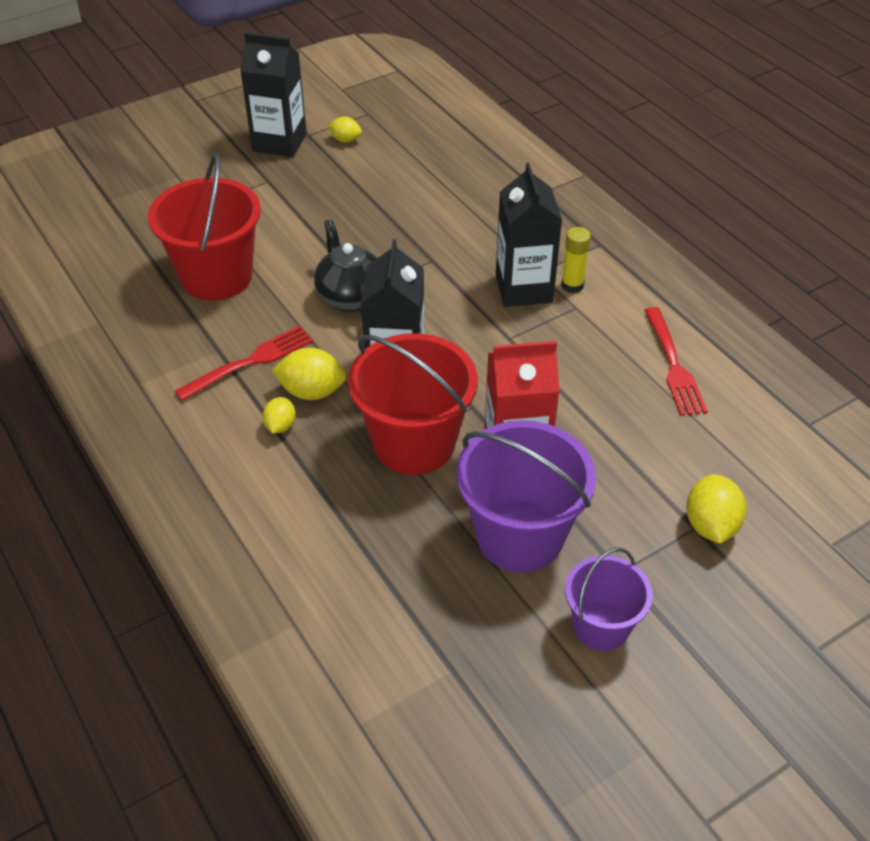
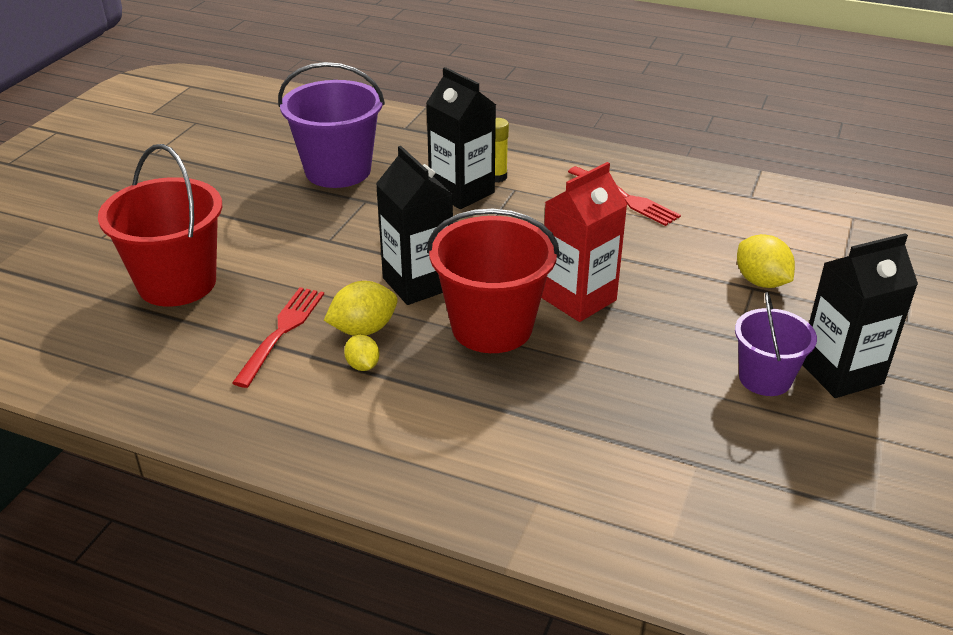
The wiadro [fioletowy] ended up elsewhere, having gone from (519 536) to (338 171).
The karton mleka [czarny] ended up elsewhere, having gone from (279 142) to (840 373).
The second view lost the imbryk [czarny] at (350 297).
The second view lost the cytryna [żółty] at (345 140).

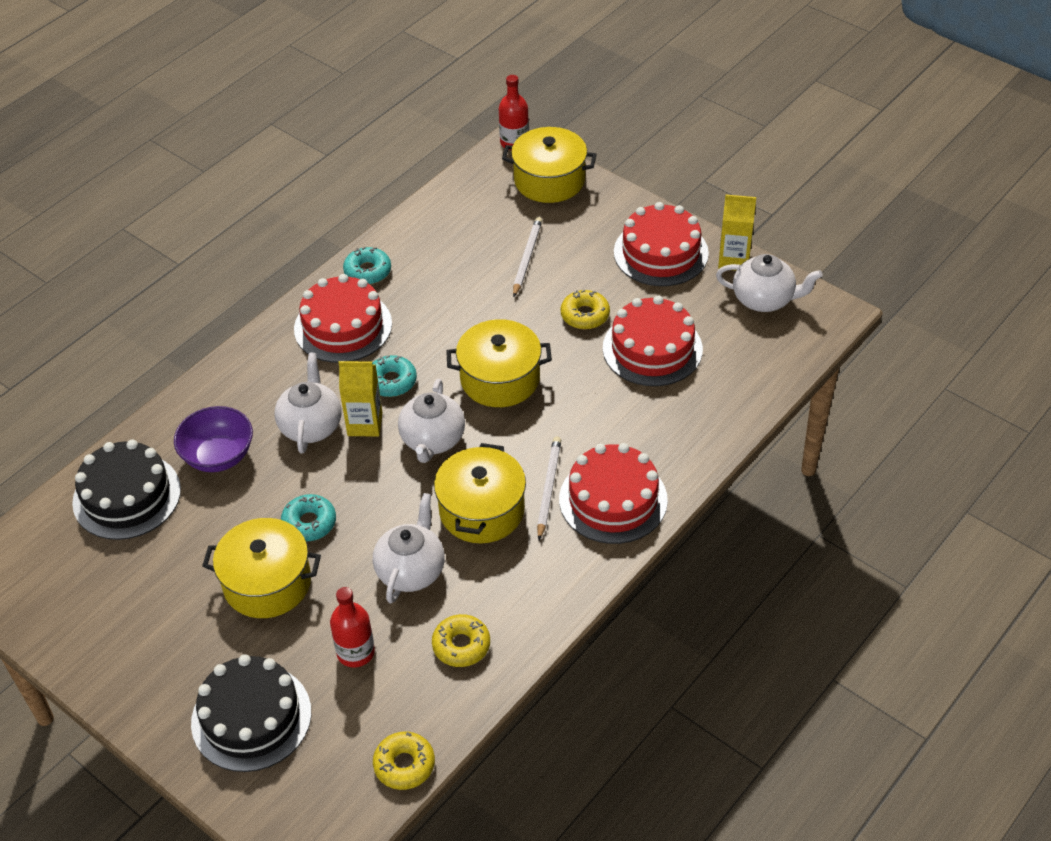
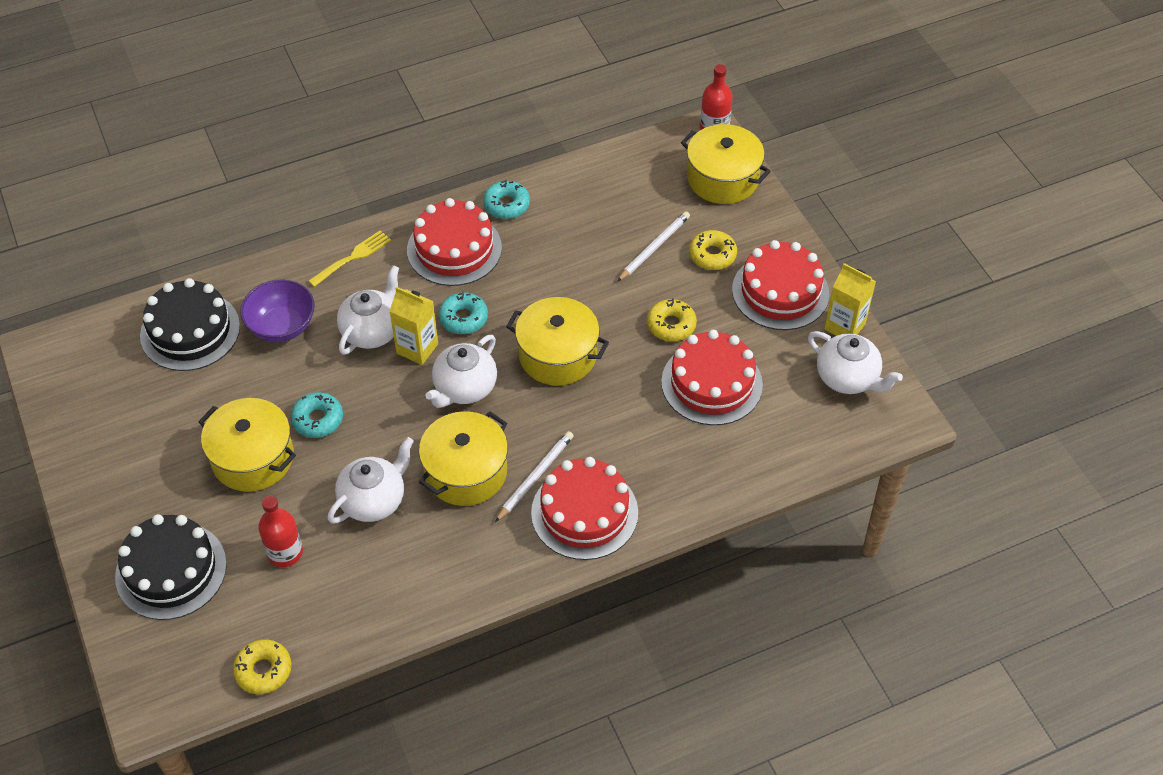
The second view gained the widelec [żółty] at (352 257).
The donut [żółty] ended up elsewhere, having gone from (461 645) to (712 255).

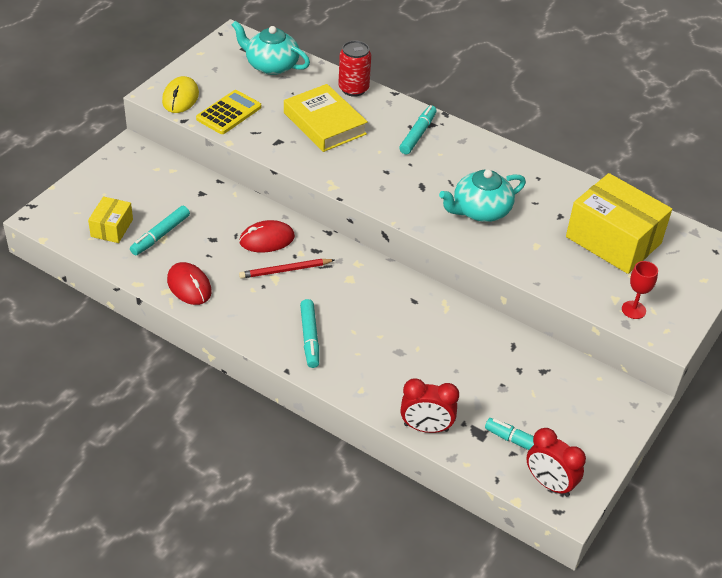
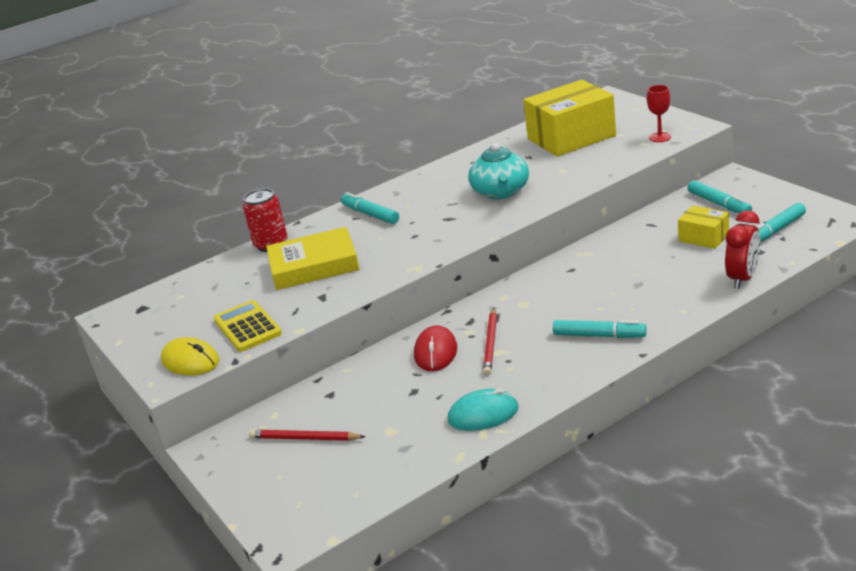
The second view gained the ołówek [czerwony] at (305 438).
What was the myszka [czerwony] at (189 286) turned into the myszka [turkusowy] at (483 414).
The pudełko [żółty] ended up elsewhere, having gone from (112 228) to (703 237).
The flamaster [turkusowy] ended up elsewhere, having gone from (160 235) to (719 204).
The second view lost the imbryk [turkusowy] at (271 65).
The second view lost the budzik [czerwony] at (549 484).

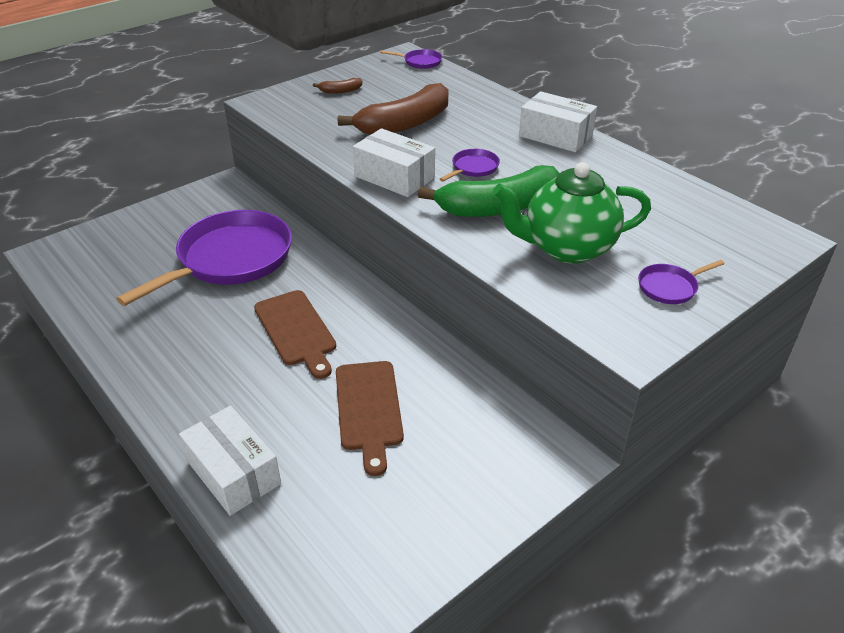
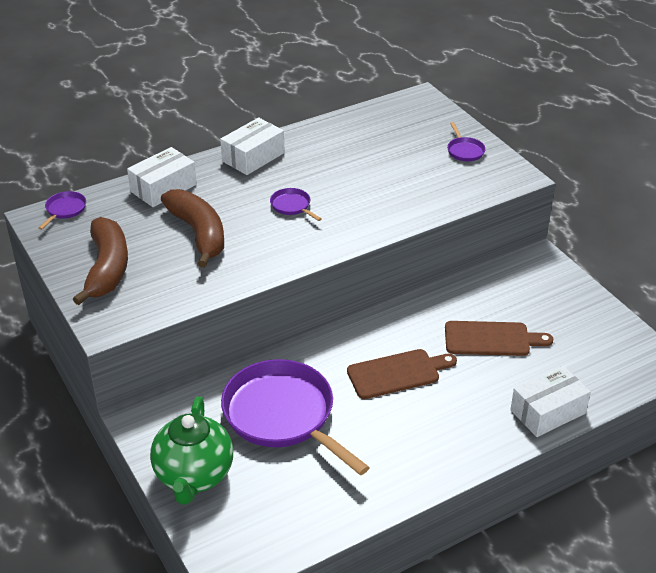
The size of the banan [brązowy] at (340 91) changed by a factor of 2.36.
The pudełko [biały] ended up elsewhere, having gone from (394 177) to (163 188).
The imbryk [zielony] ended up elsewhere, having gone from (567 248) to (194 475).
The second view lost the banan [zielony] at (498 207).

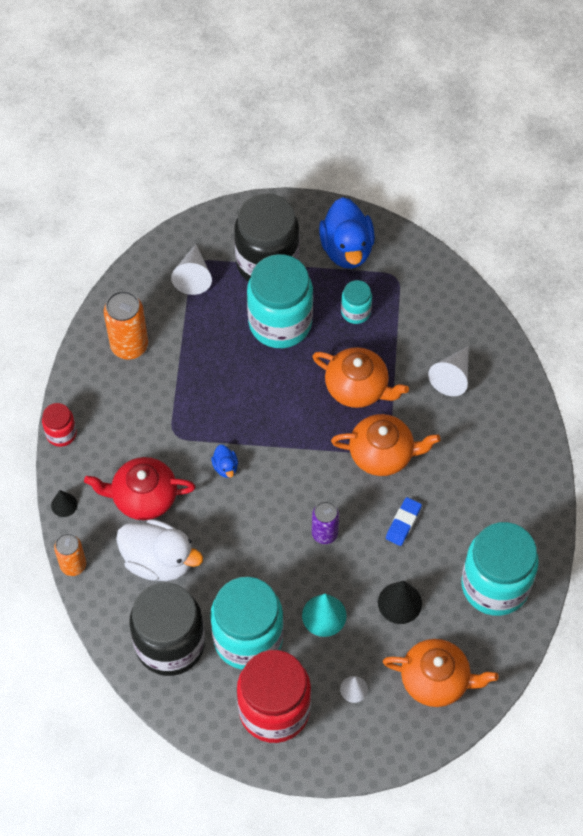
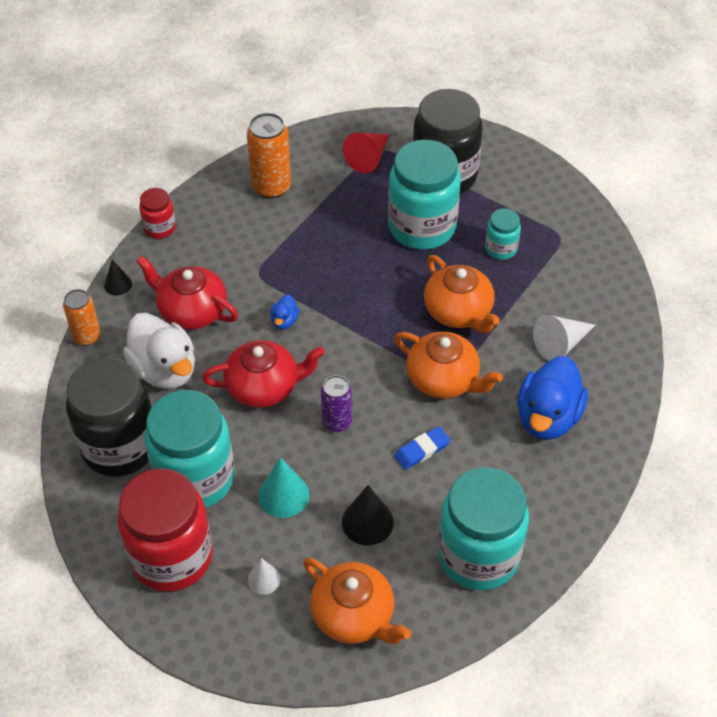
The second view gained the imbryk [czerwony] at (264 387).
What was the stożek [biały] at (193 276) turned into the stożek [czerwony] at (368 158).
The kaczka [niebieski] ended up elsewhere, having gone from (347 249) to (547 417).

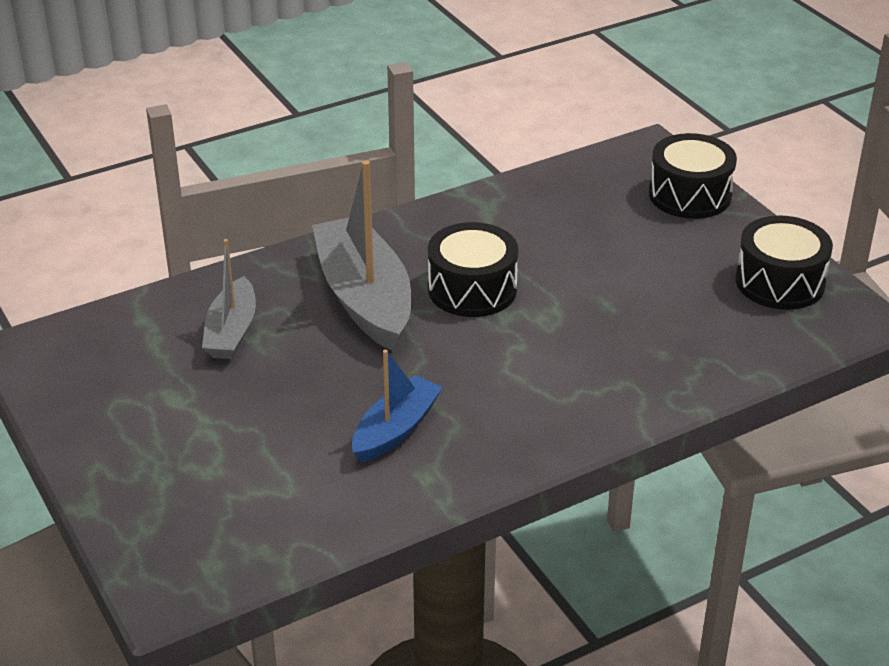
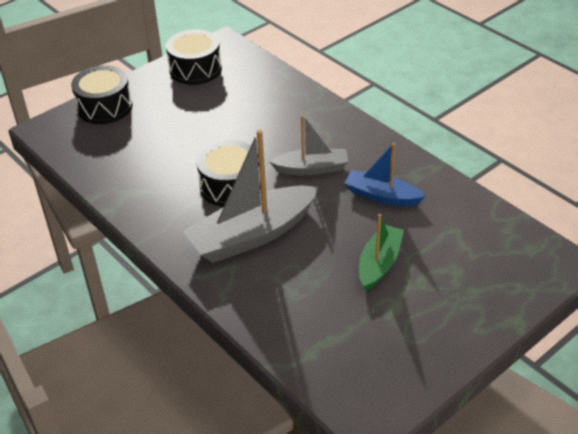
The łódka [szary] ended up elsewhere, having gone from (232 331) to (311 168).
The second view gained the łódka [zielony] at (379 263).

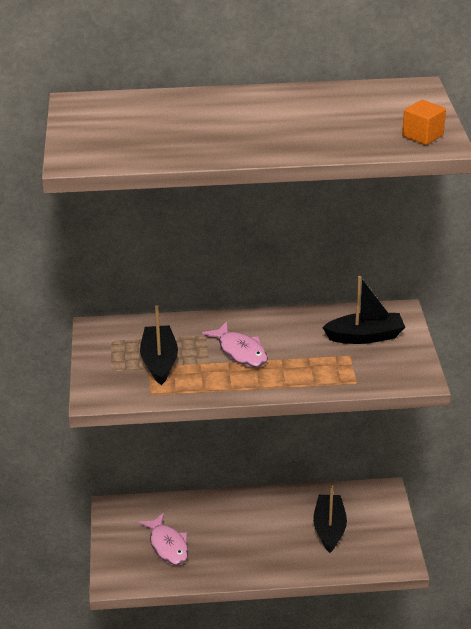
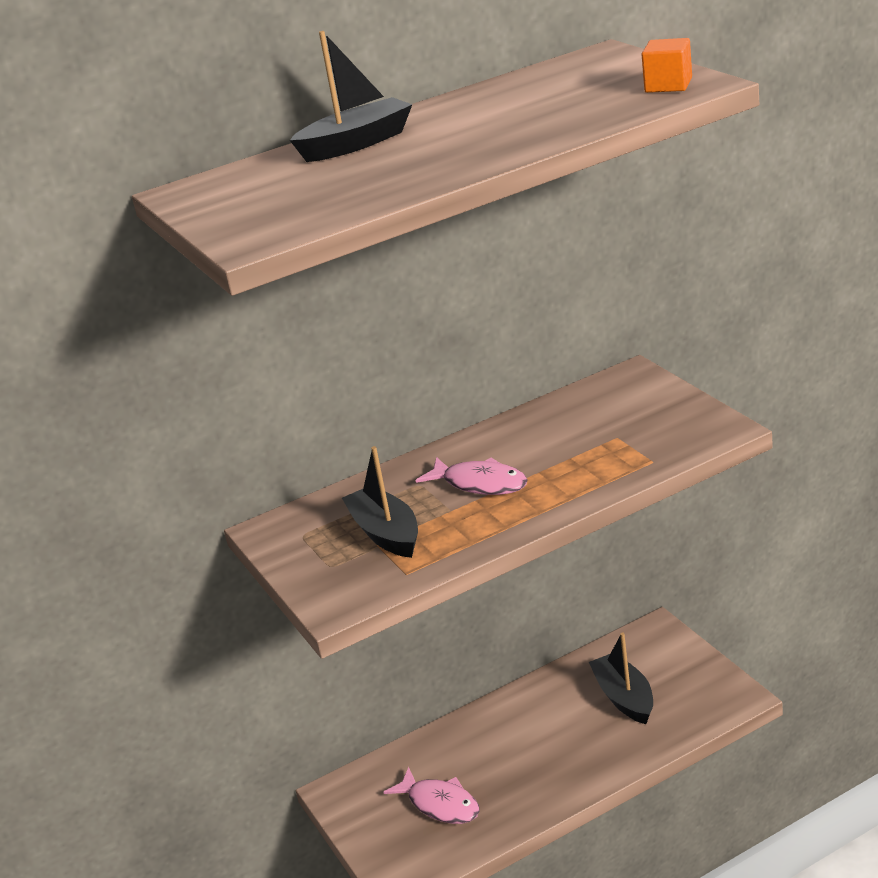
The łódka [czarny] ended up elsewhere, having gone from (365 336) to (357 144).

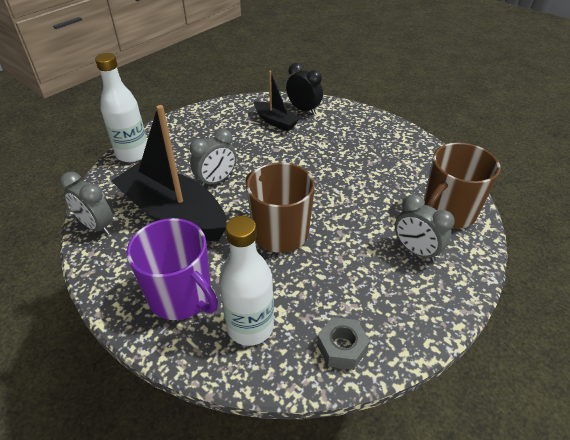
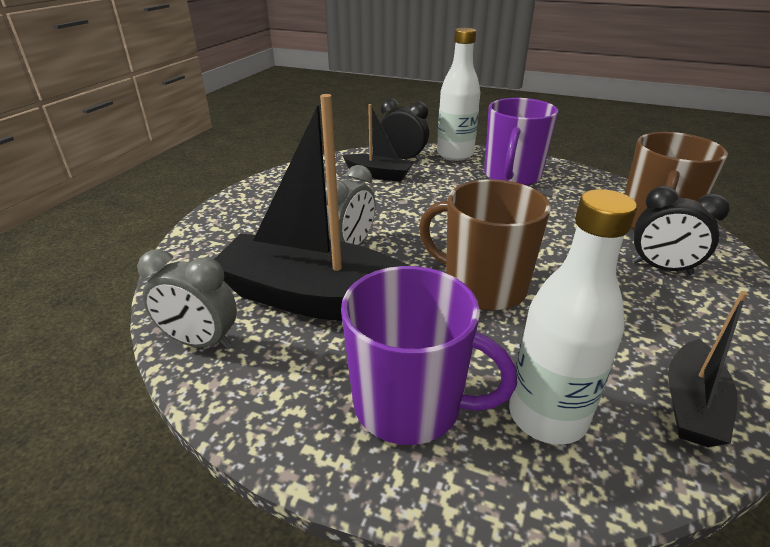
The butelka [biały] ended up elsewhere, having gone from (132 154) to (455 154).
The second view gained the kubek [fioletowy] at (512 176).
What was the budzik [szary] at (416 251) turned into the budzik [czarny] at (661 268).
Where the nakrętka [szary] stood at (341 348), the łódka [czarny] came to stand at (692 405).

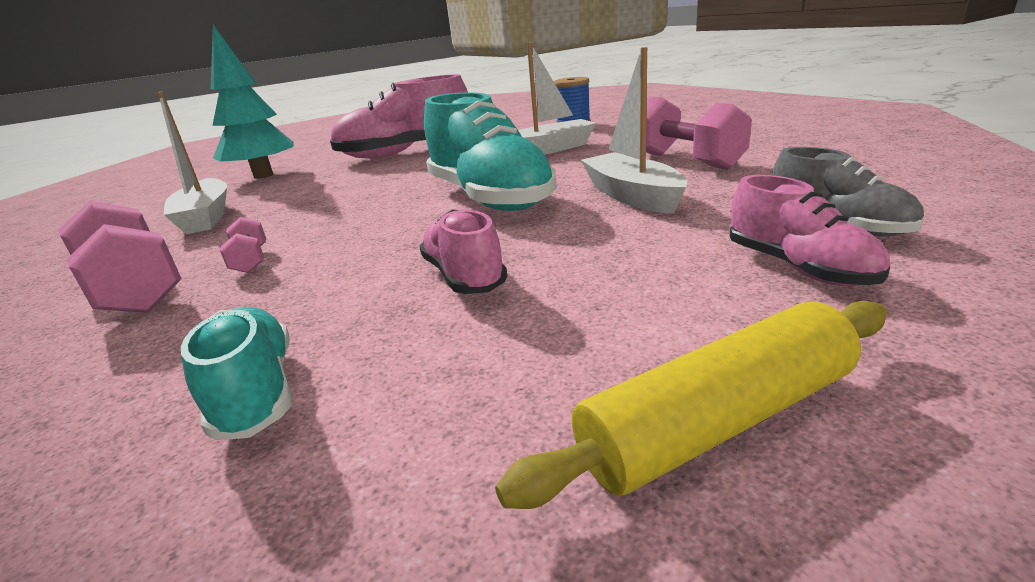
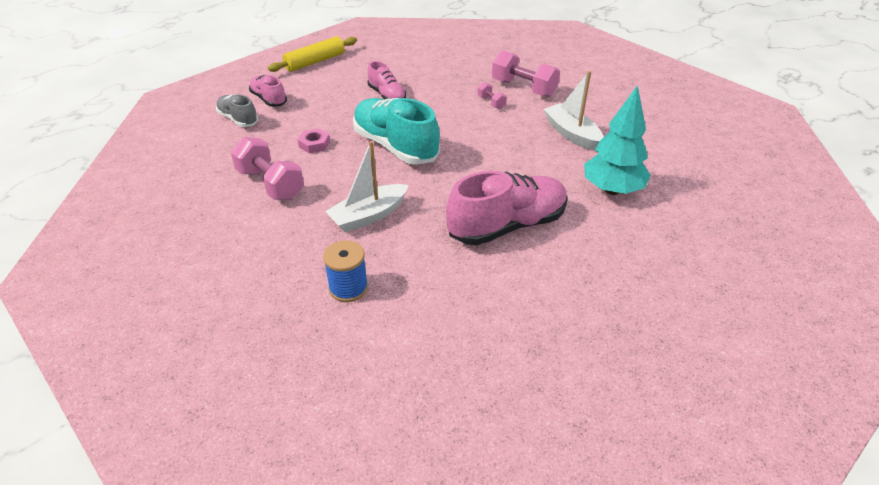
Where the łódka [biały] stood at (632 196), the nakrętka [różowy] came to stand at (314 144).
The second view lost the but [turkusowy] at (256 392).

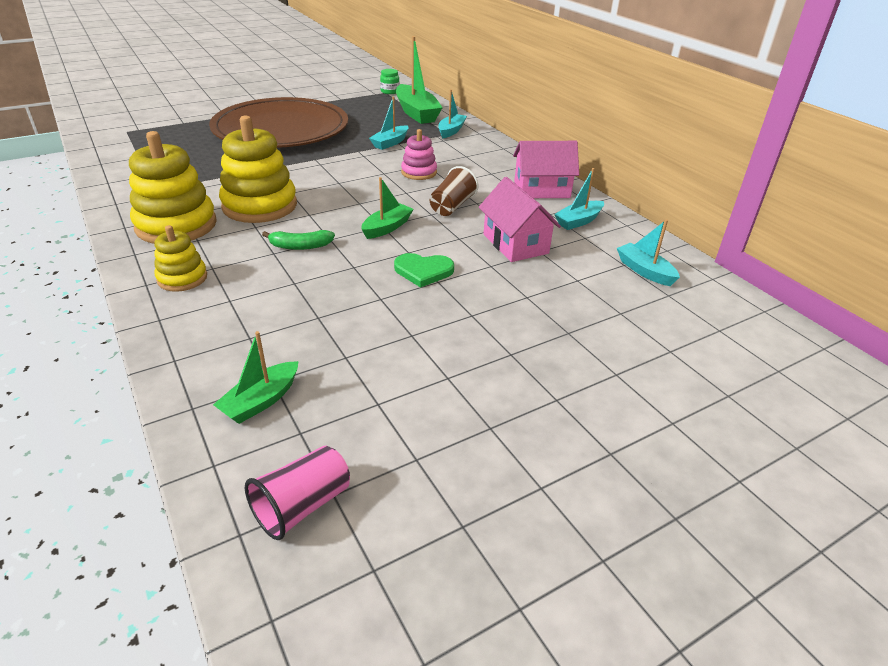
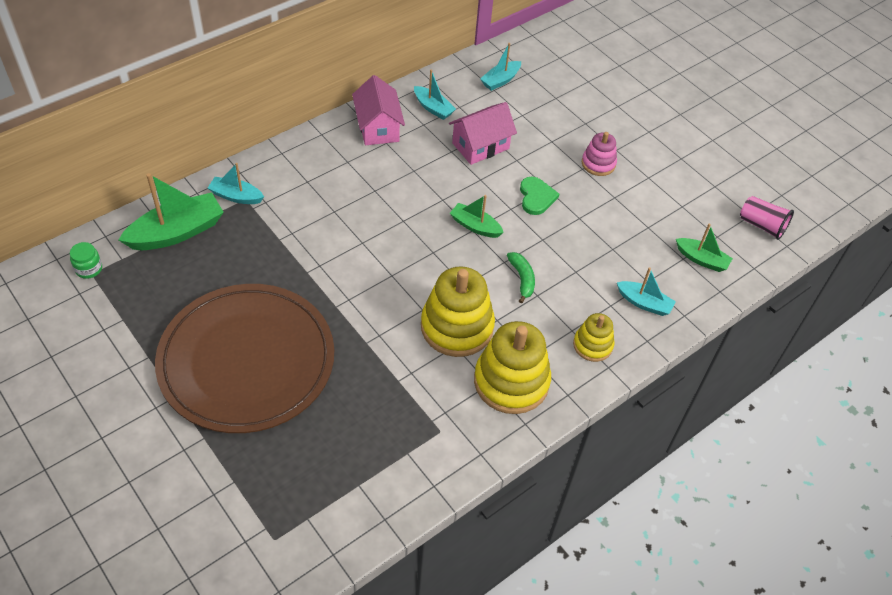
The zabawka nakładanka [różowy] ended up elsewhere, having gone from (419 172) to (598 163).
The łódka [turkusowy] ended up elsewhere, having gone from (390 143) to (644 303).
The second view lost the szklanka [brązowy] at (452 206).

